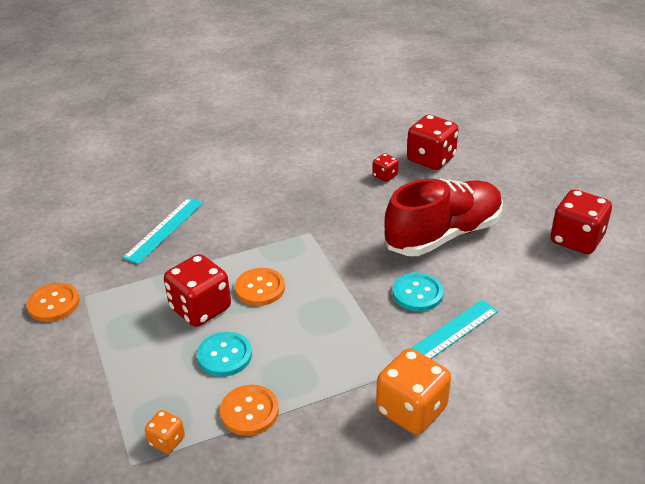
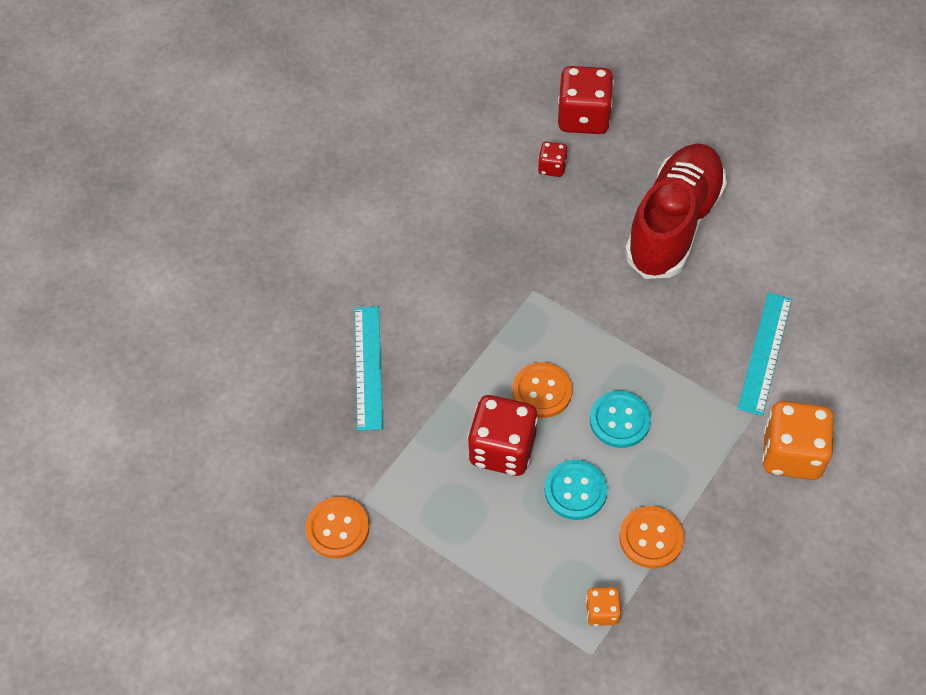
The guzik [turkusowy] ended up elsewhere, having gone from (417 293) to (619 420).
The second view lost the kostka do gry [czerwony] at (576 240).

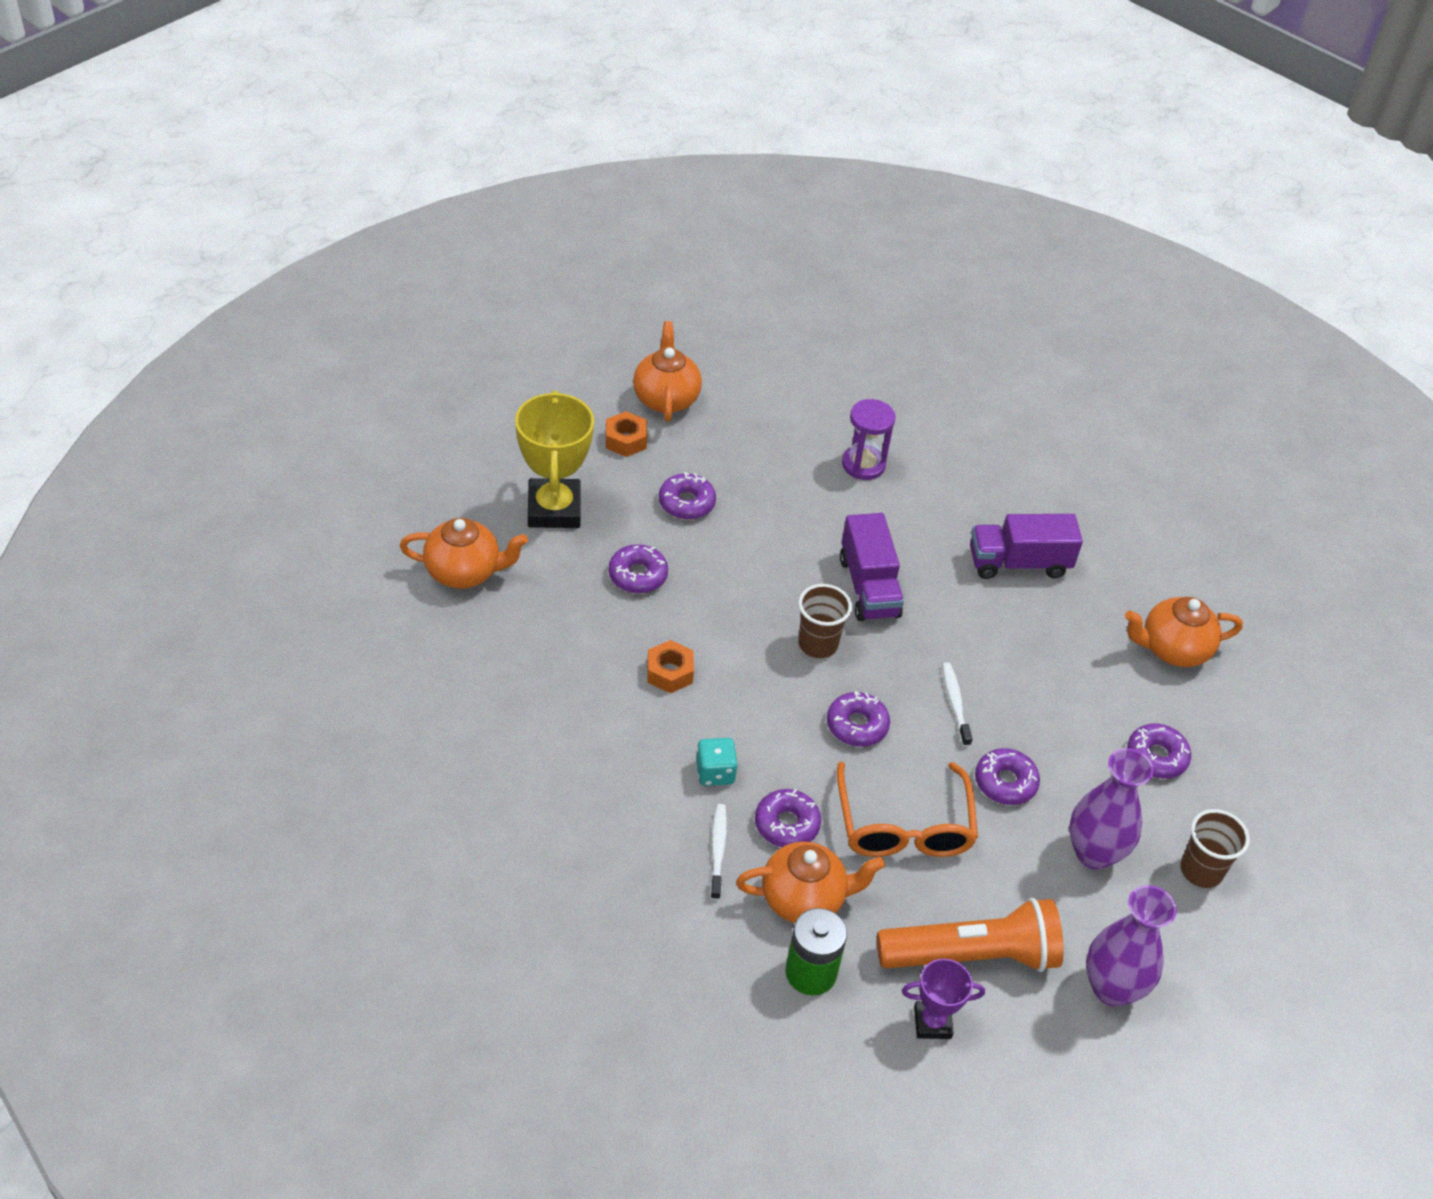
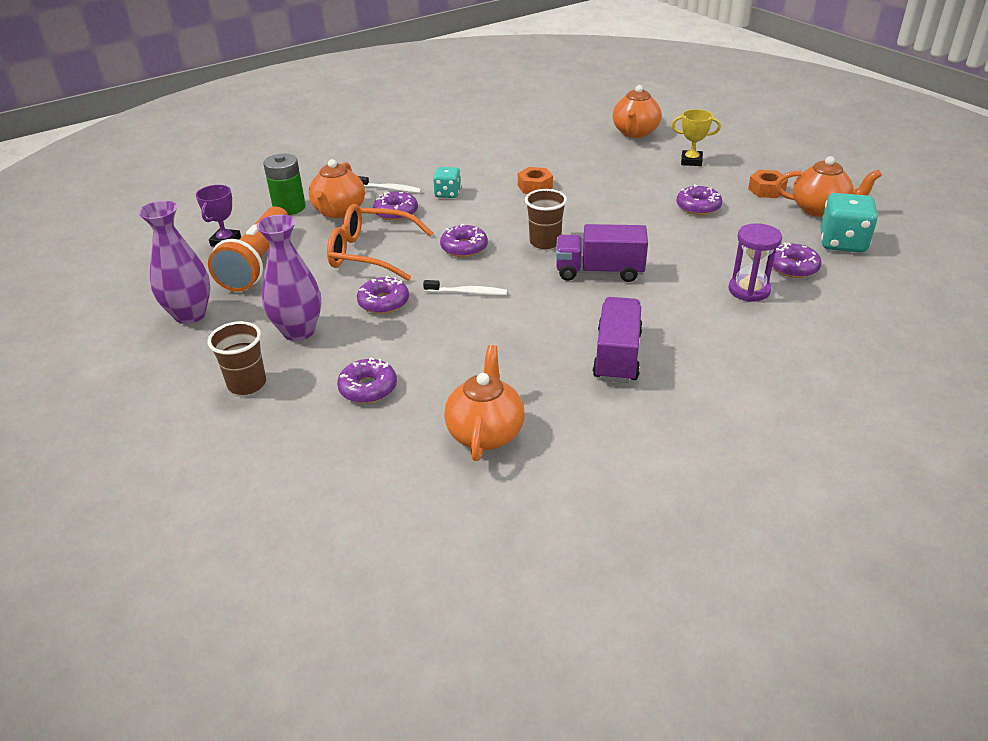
The size of the puchar [żółty] at (554 509) changed by a factor of 0.55.
The donut [fioletowy] ended up elsewhere, having gone from (638 575) to (793 267).
The second view gained the kostka do gry [turkusowy] at (842 243).

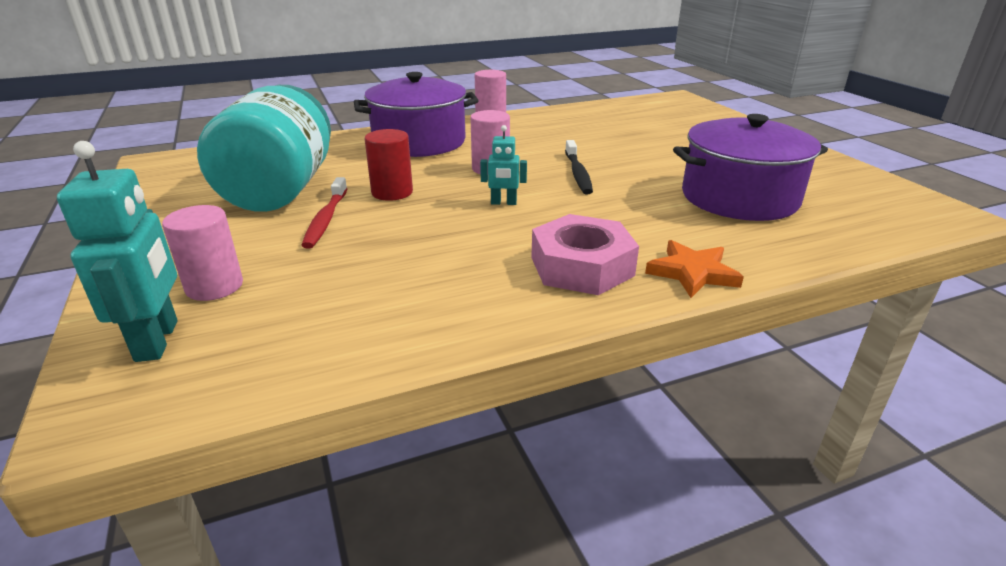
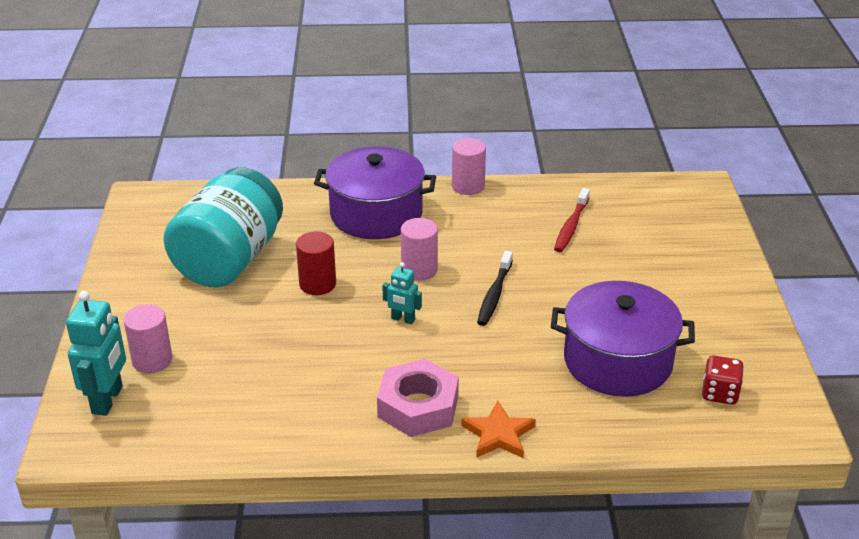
The szczoteczka do zębów [czerwony] ended up elsewhere, having gone from (326 219) to (571 226).
The second view gained the kostka do gry [czerwony] at (719 393).

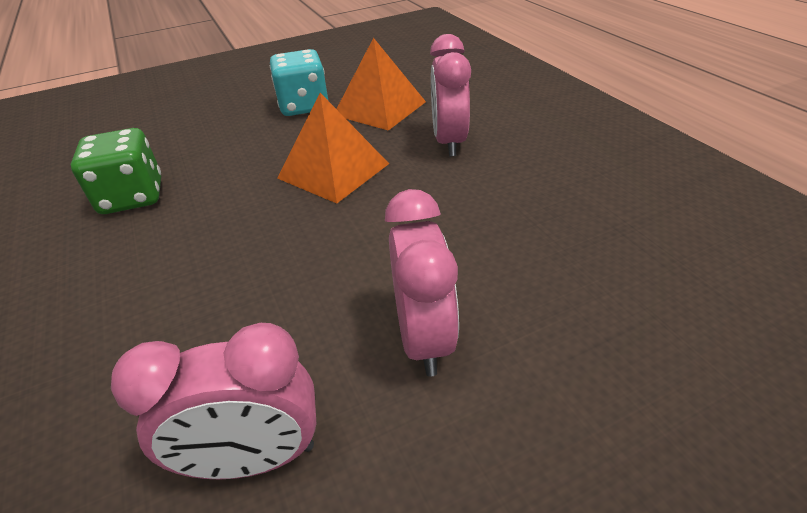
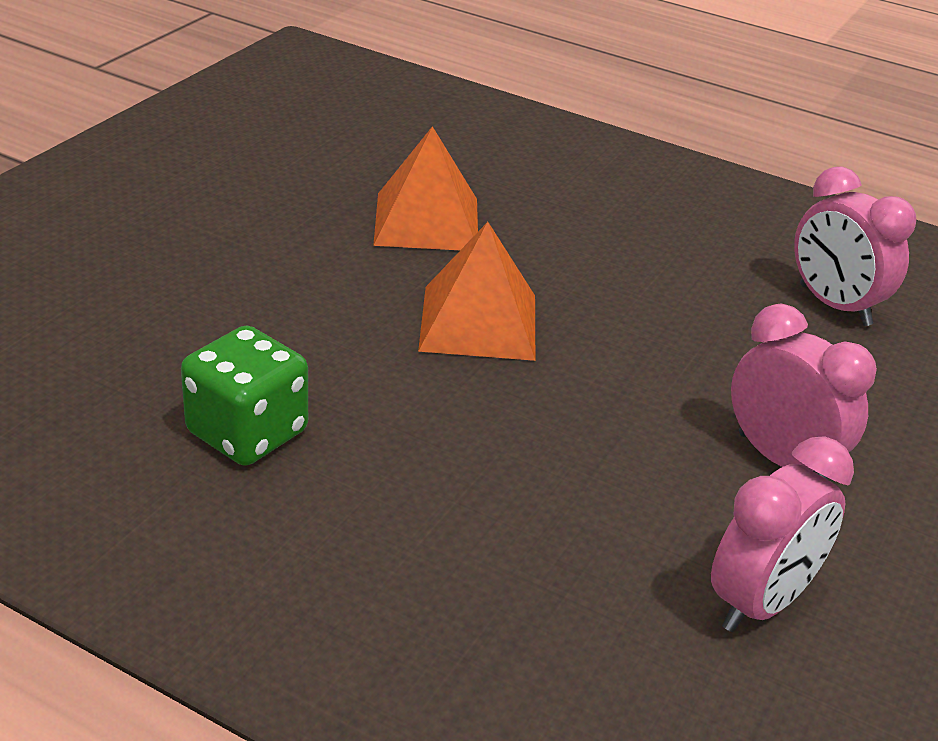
The budzik [różowy] ended up elsewhere, having gone from (449 142) to (834 305).
The second view lost the kostka do gry [turkusowy] at (304 106).

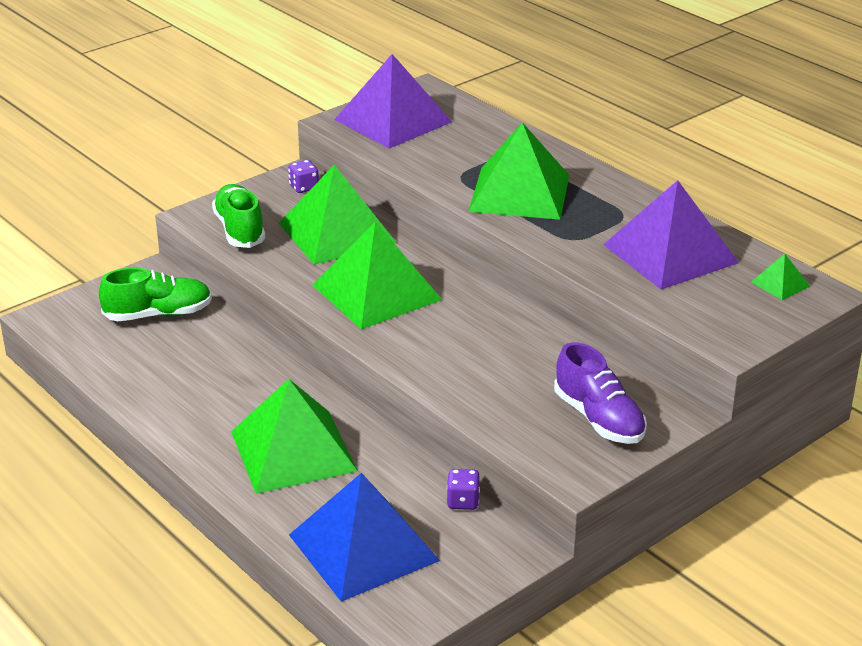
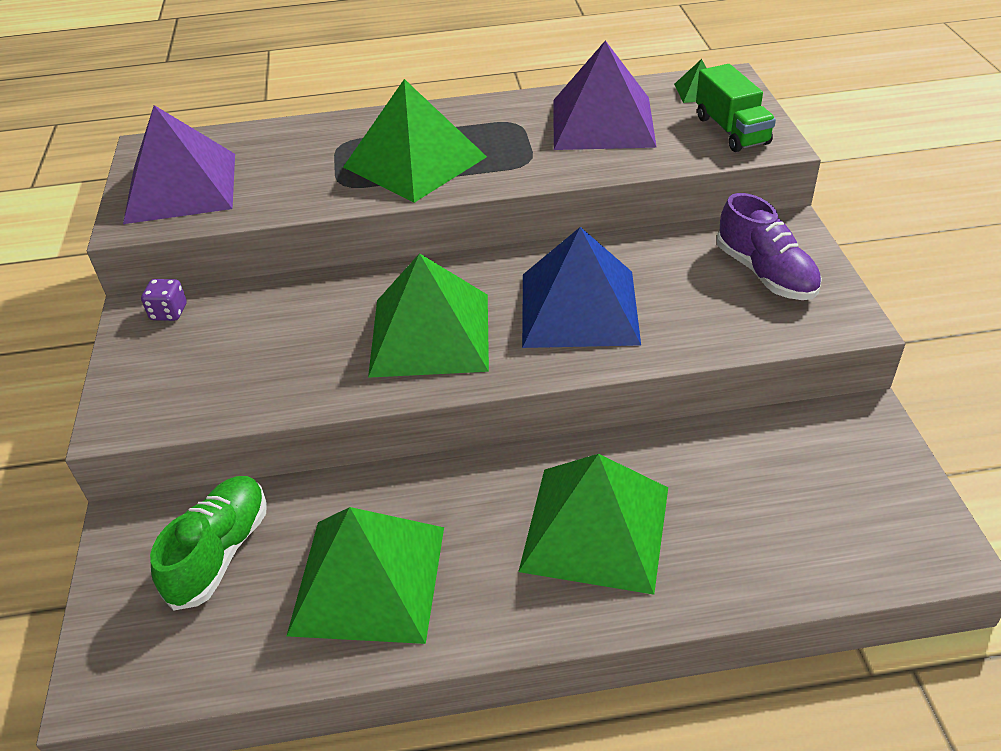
The piramida [zielony] ended up elsewhere, having gone from (337 232) to (369 579).
The piramida [niebieski] ended up elsewhere, having gone from (363 547) to (579 308).
The second view gained the ciężarówka [zielony] at (731 130).
The but [fioletowy] at (599 419) ended up facing another way, 60 degrees clockwise from before.
The second view lost the but [zielony] at (240 230).
The second view lost the kostka do gry [fioletowy] at (463 501).

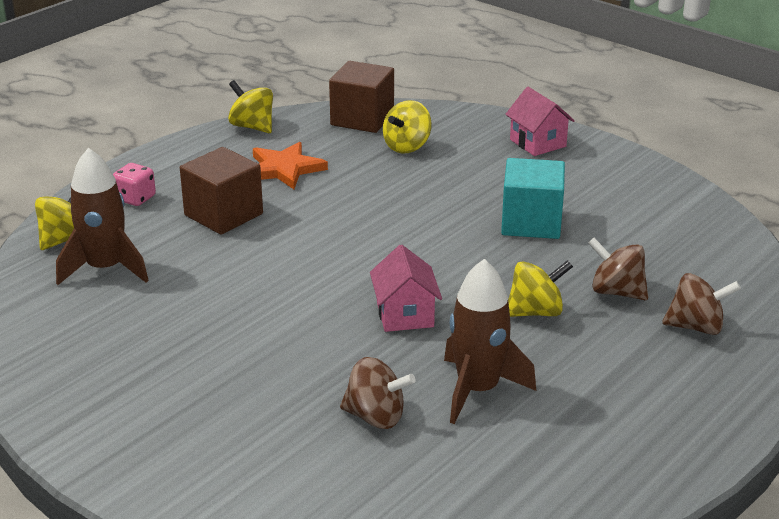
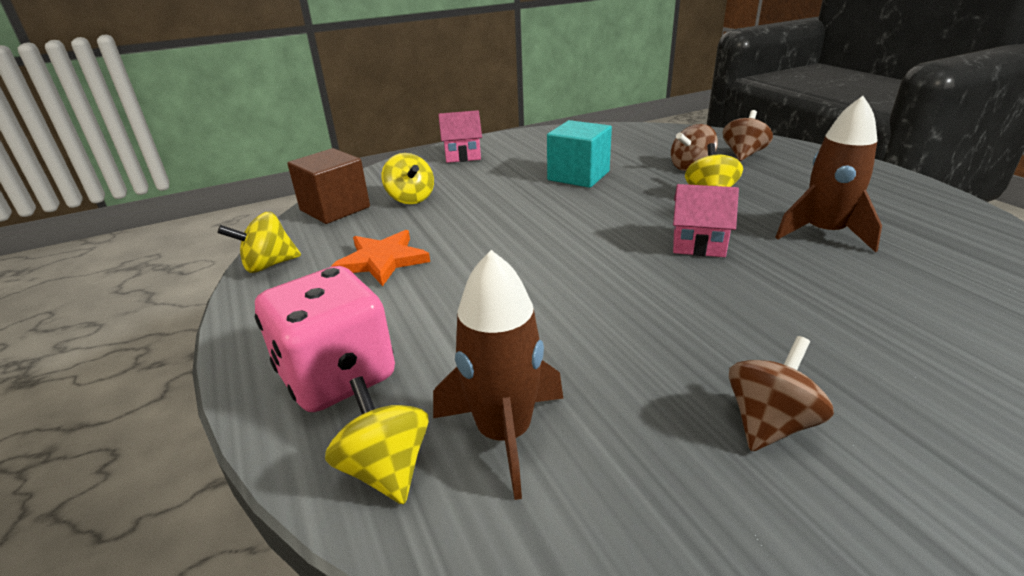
The size of the kostka do gry [różowy] at (135 198) changed by a factor of 2.08.
The bączek [brązowy] ended up elsewhere, having gone from (376 417) to (769 423).
The second view lost the sześcian [brązowy] at (223 214).

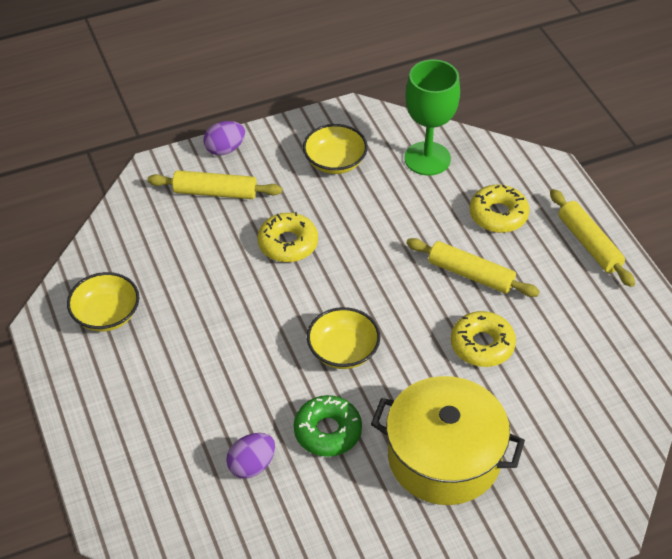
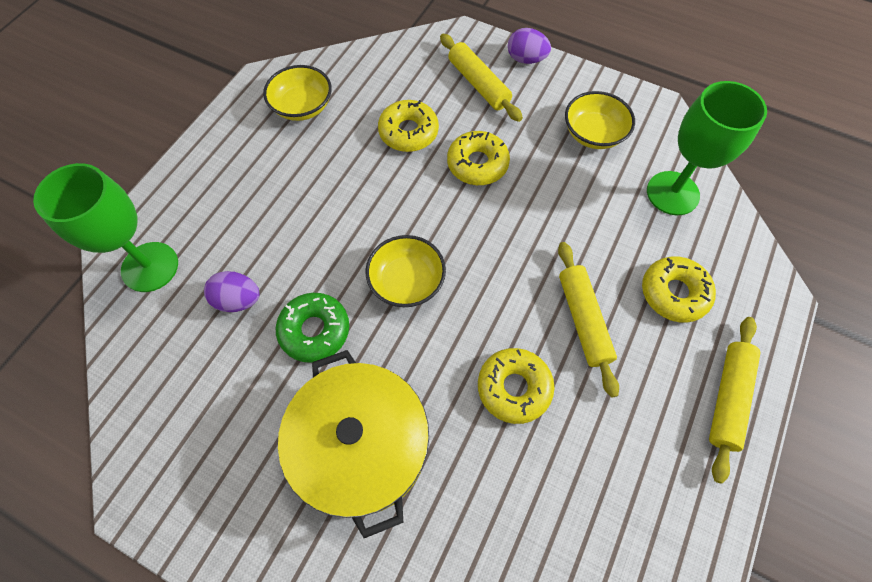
The second view gained the kielich [zielony] at (150 267).
The second view gained the donut [żółty] at (408 132).

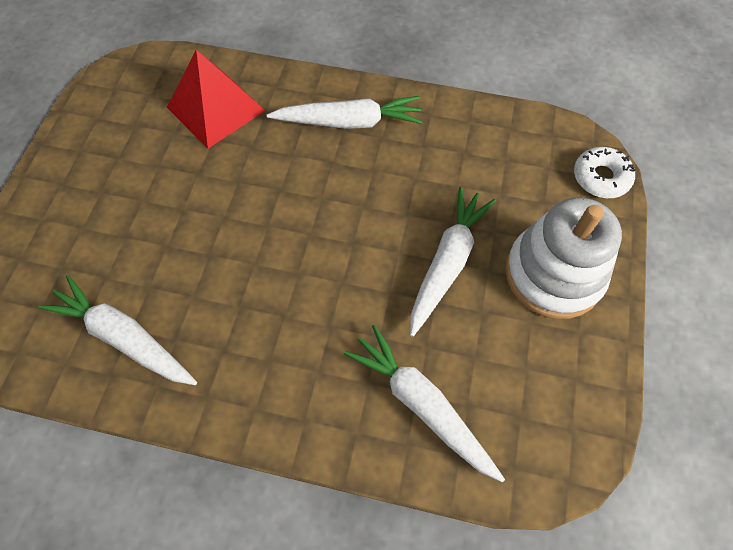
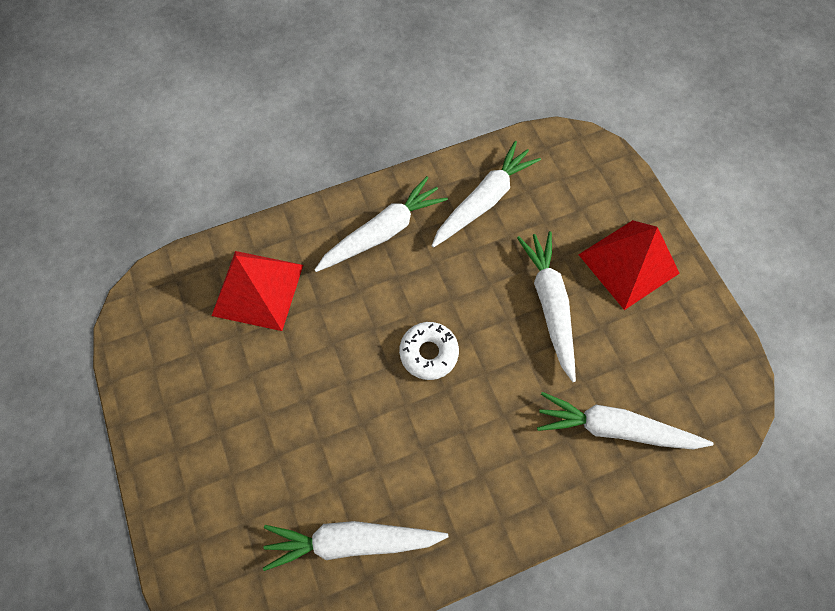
The donut [biały] ended up elsewhere, having gone from (601 177) to (428 353).
The second view gained the marchewka [biały] at (484 201).
Where the zabawka nakładanka [biały] stood at (553 274), the piramida [czerwony] came to stand at (628 263).

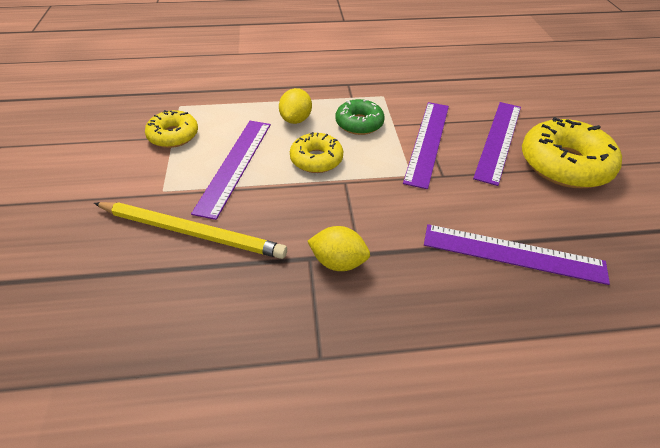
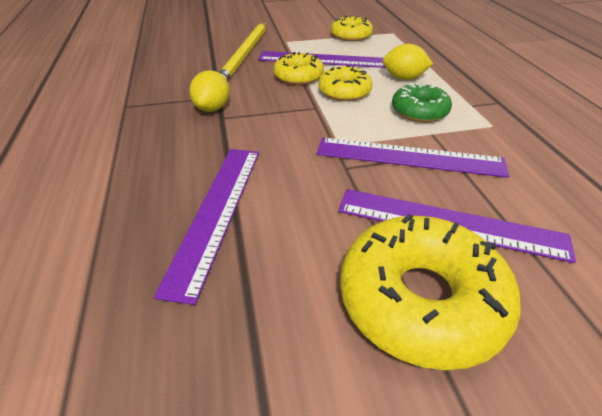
The second view gained the donut [żółty] at (298 76).

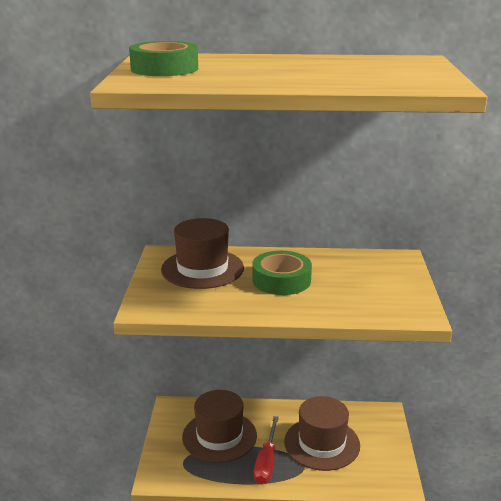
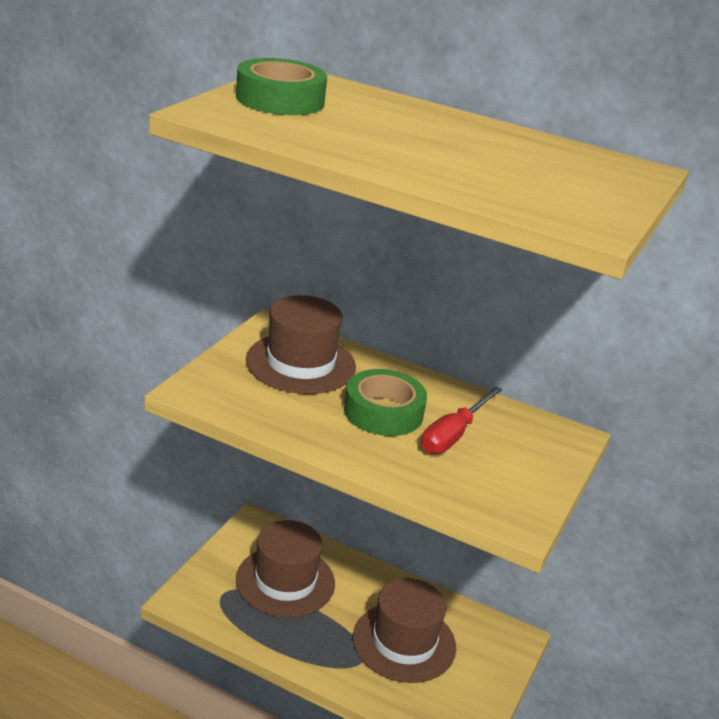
The śrubokręt [czerwony] ended up elsewhere, having gone from (266 462) to (453 435).

